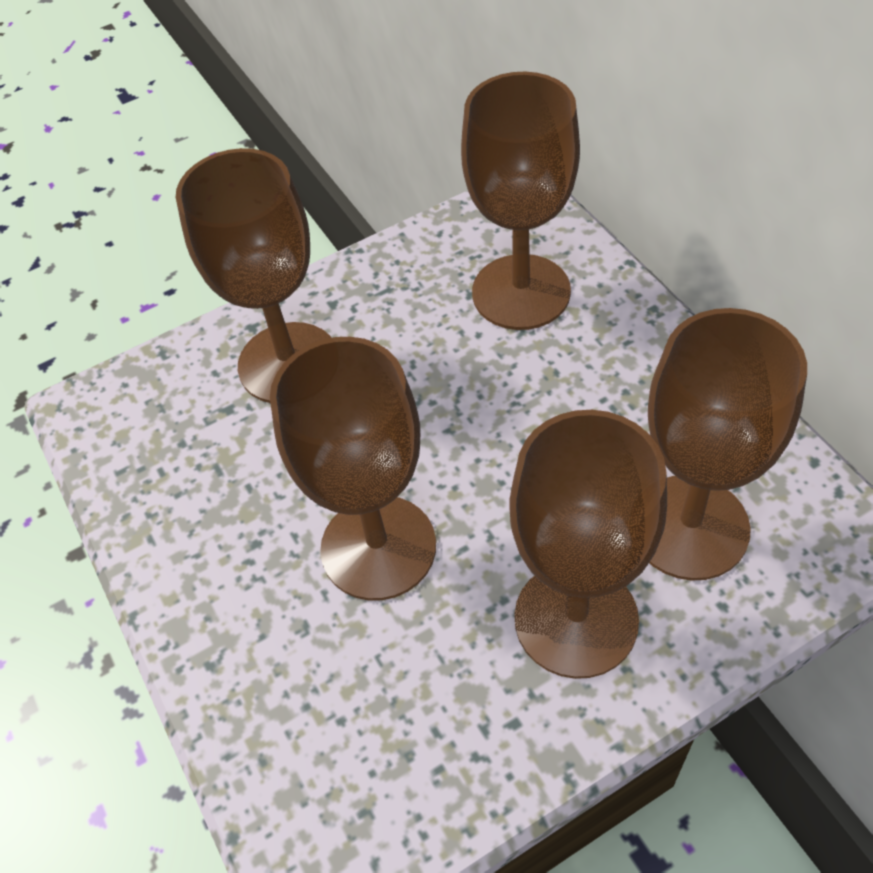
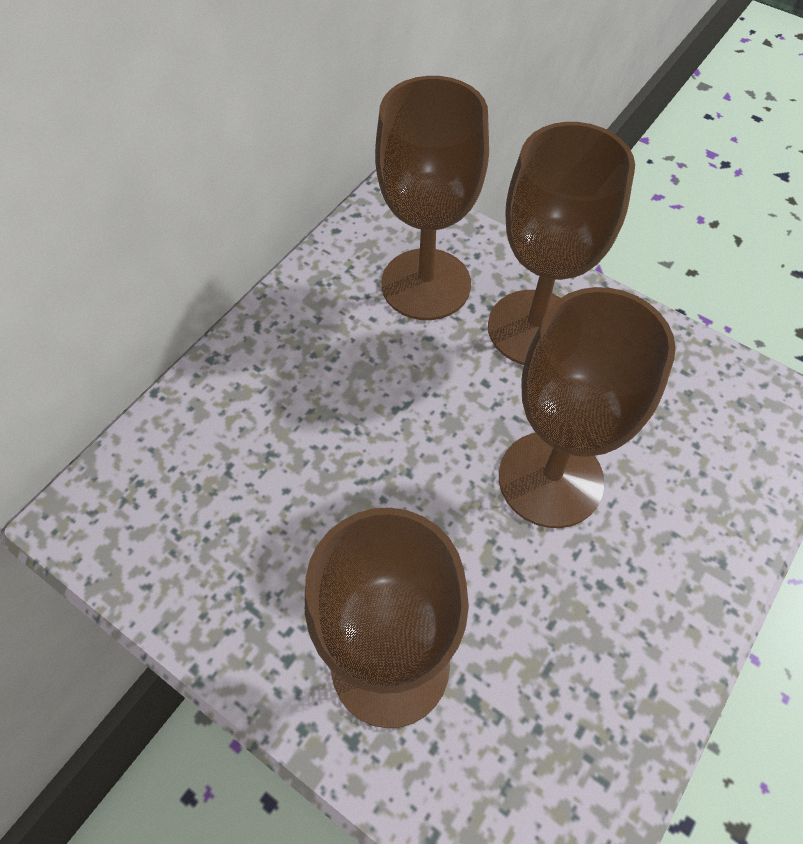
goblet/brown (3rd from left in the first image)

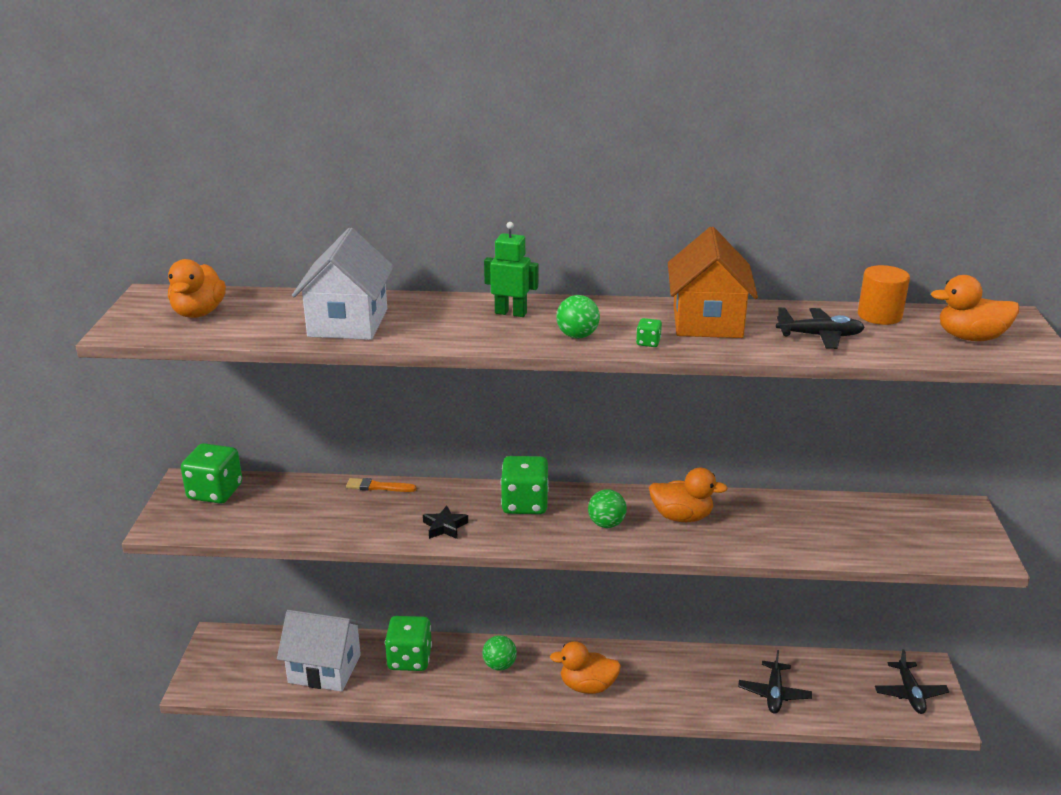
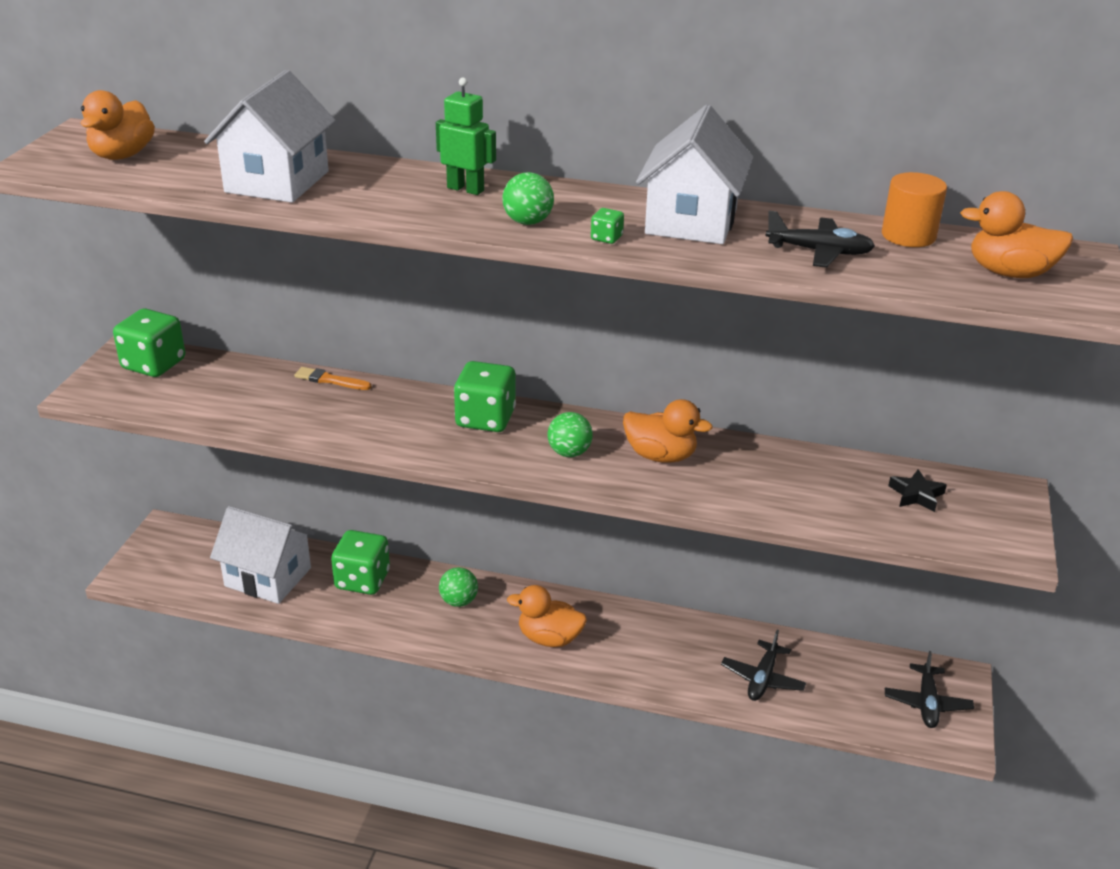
star/black
house/white (3rd from left)

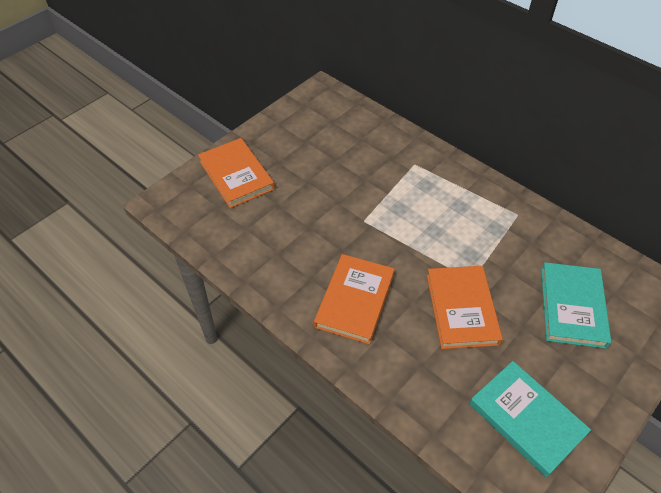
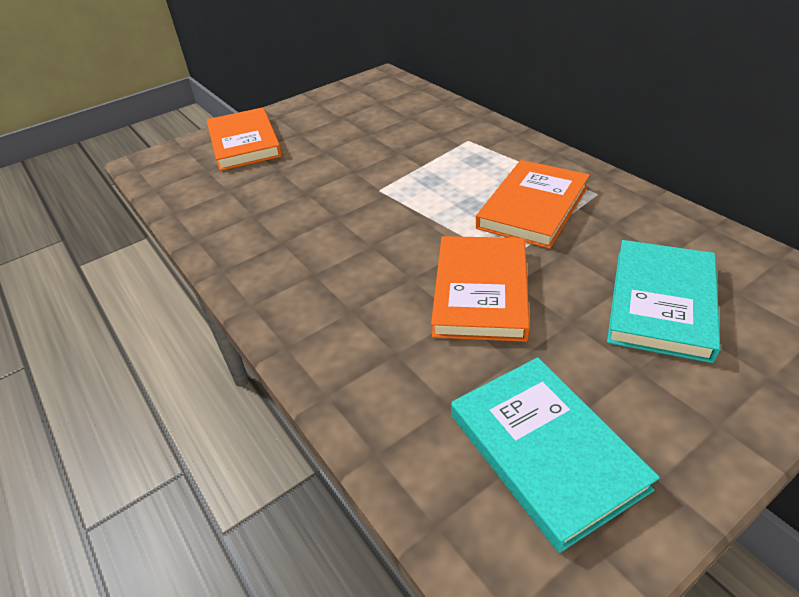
book/orange (3rd from left)

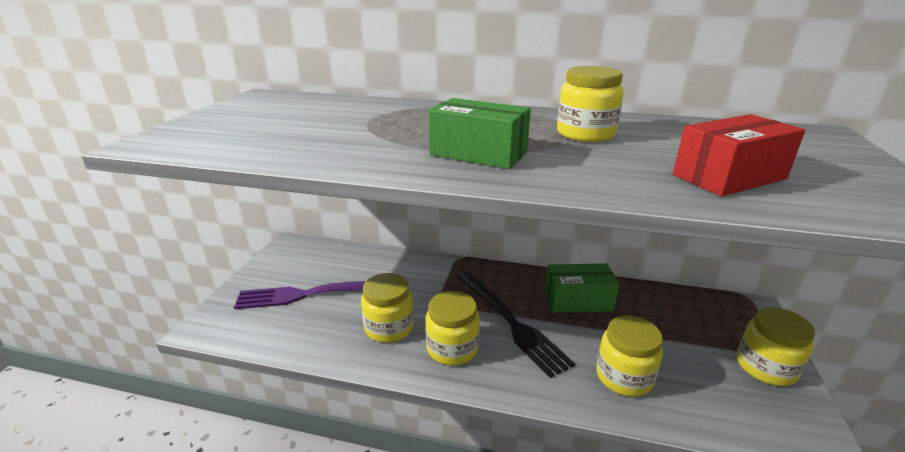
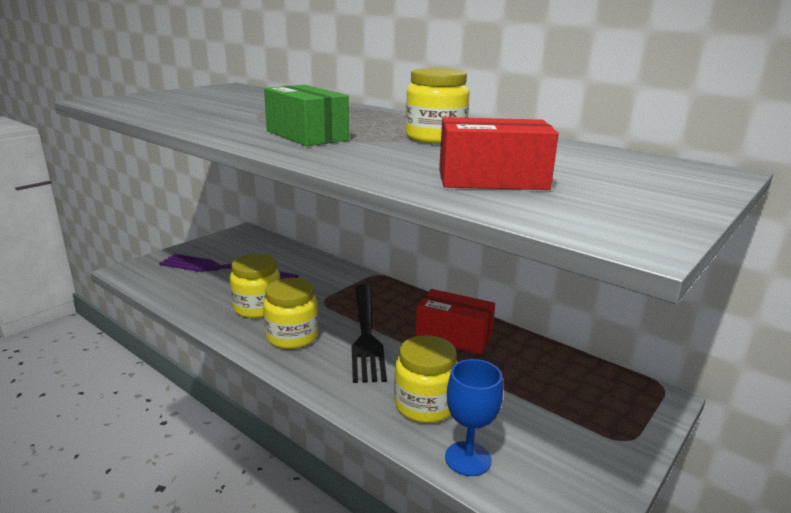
jar/yellow (5th from left in the first image)
goblet/blue
box/red (1st from left)

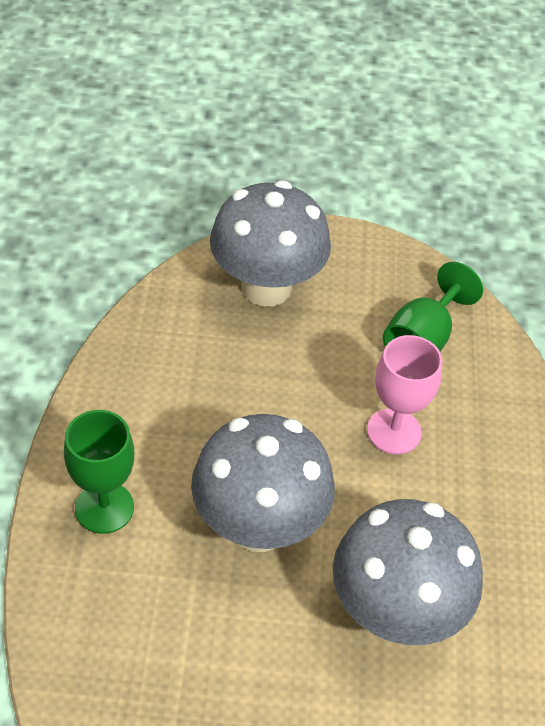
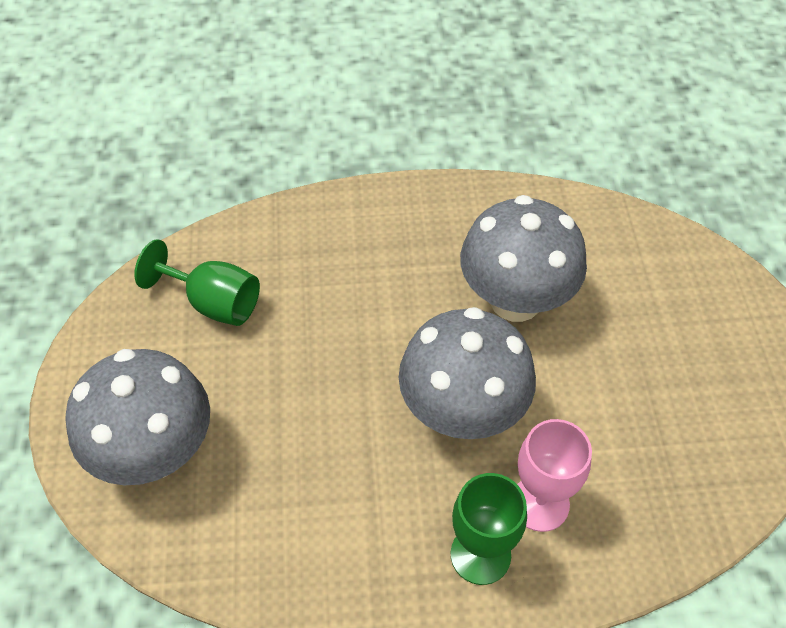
goblet/pink

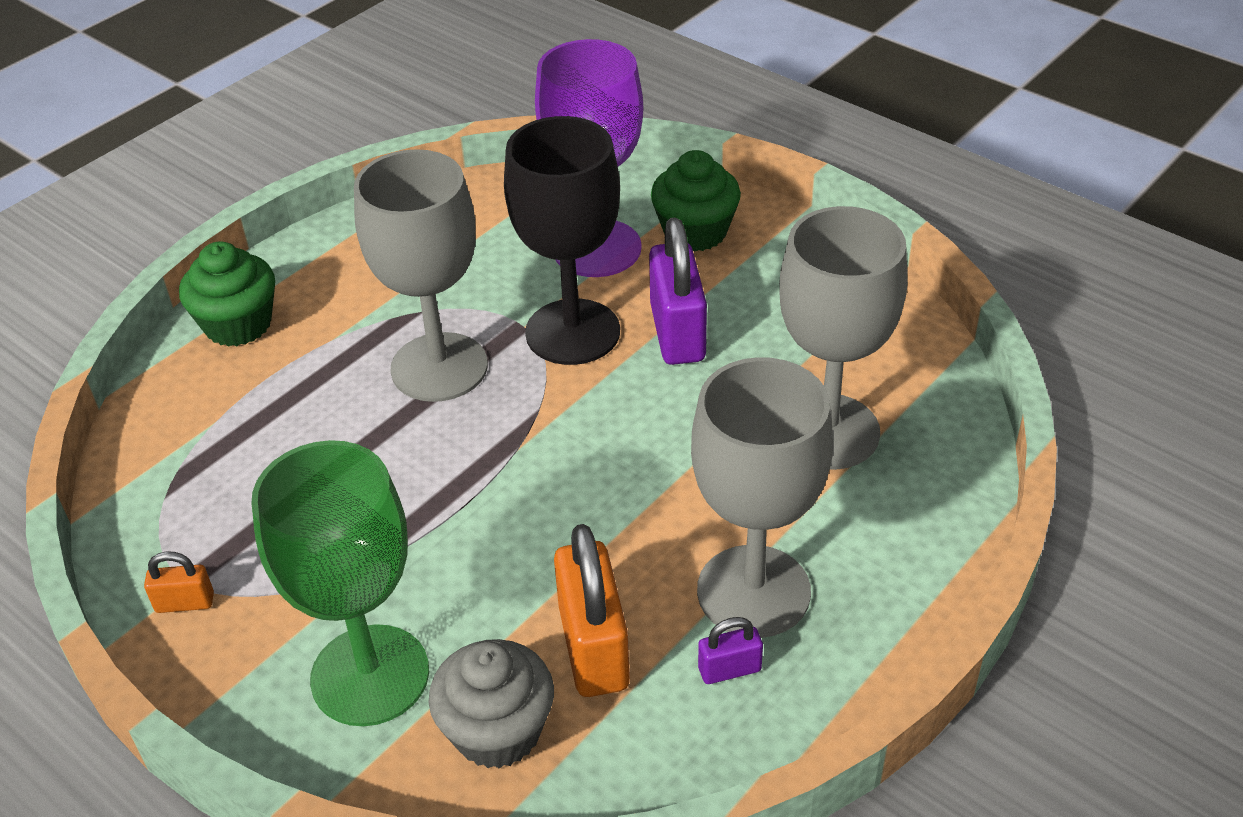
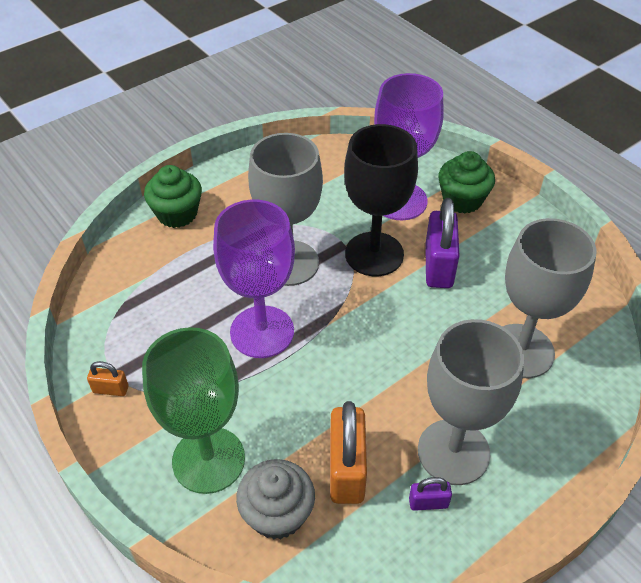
goblet/purple (1st from left)

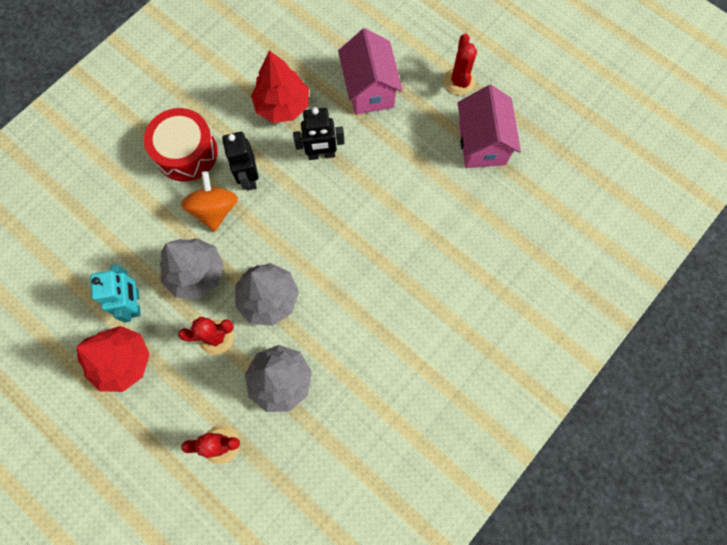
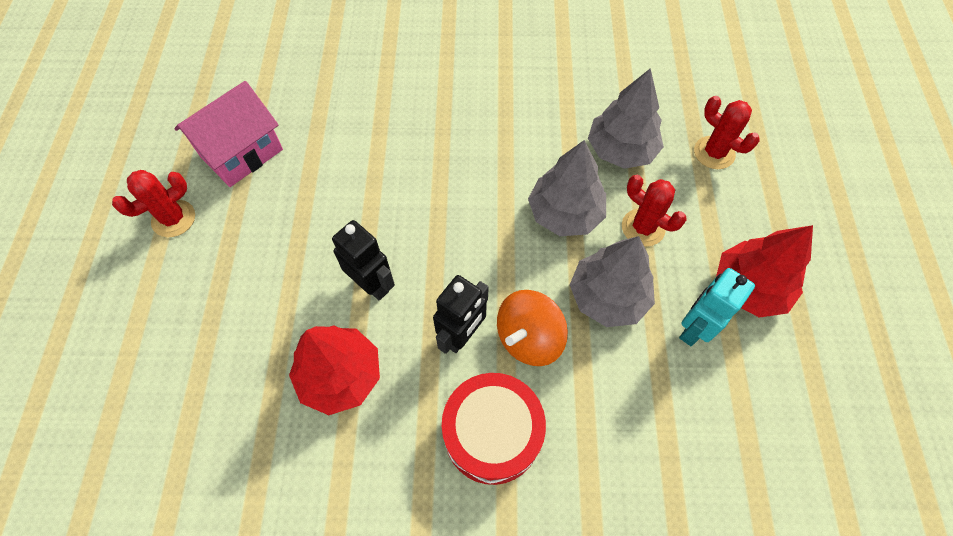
house/pink (1st from left in the first image)

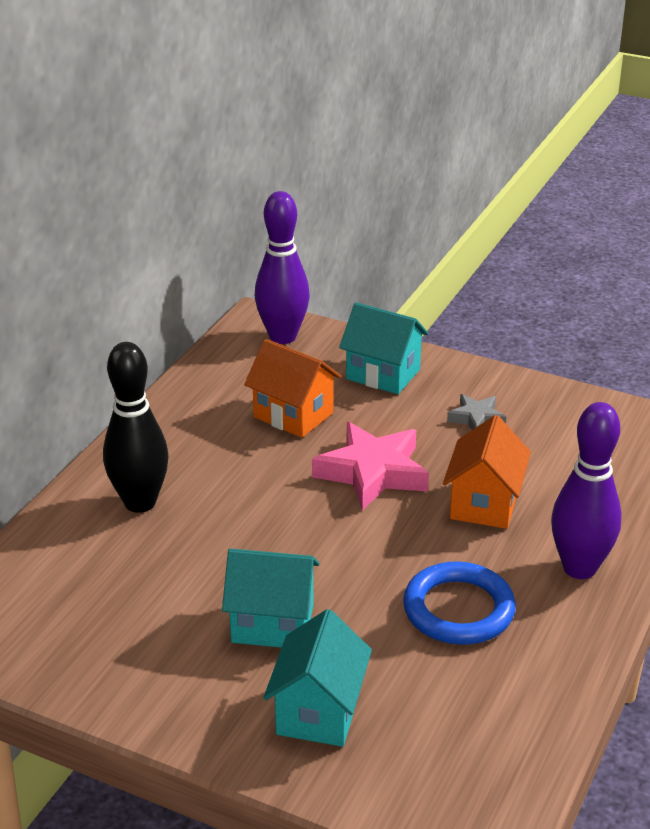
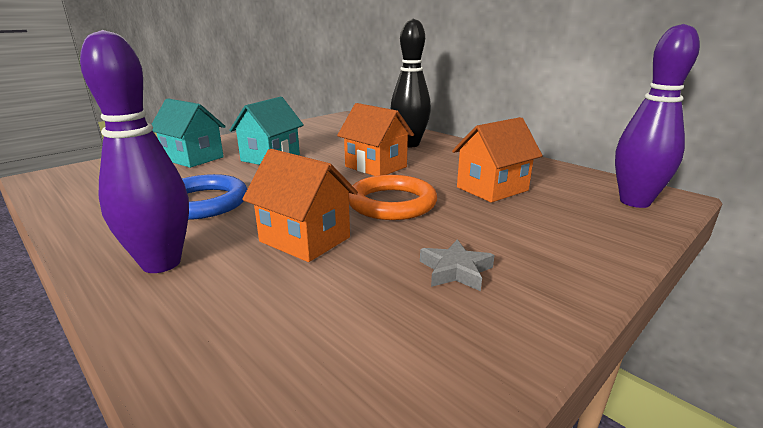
house/turquoise (3rd from left in the first image)
house/orange (2nd from left)
ring/orange

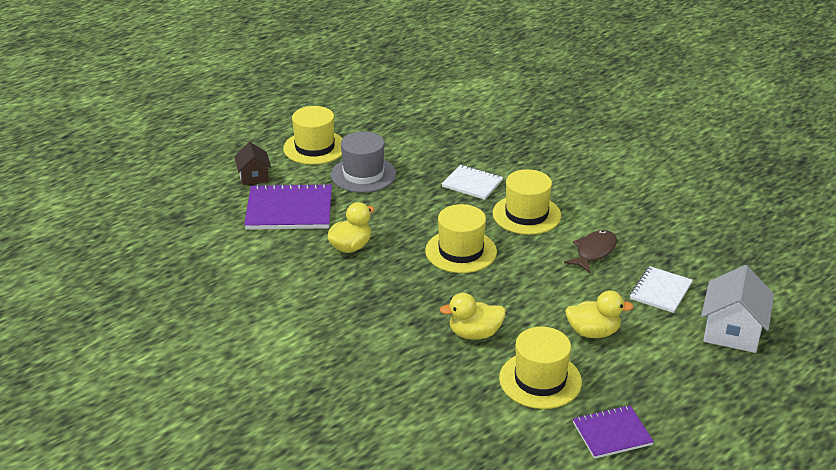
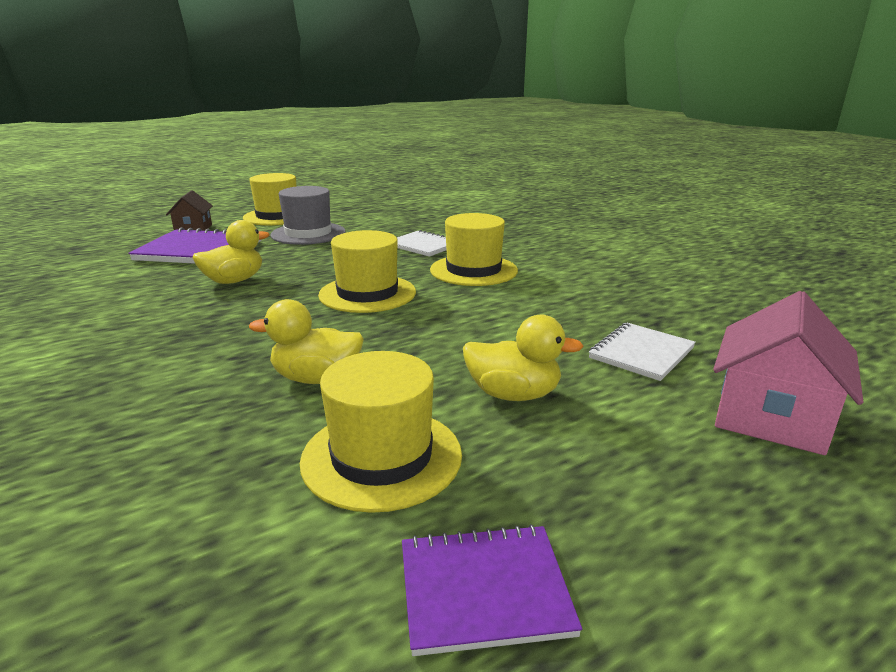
fish/brown
house/pink

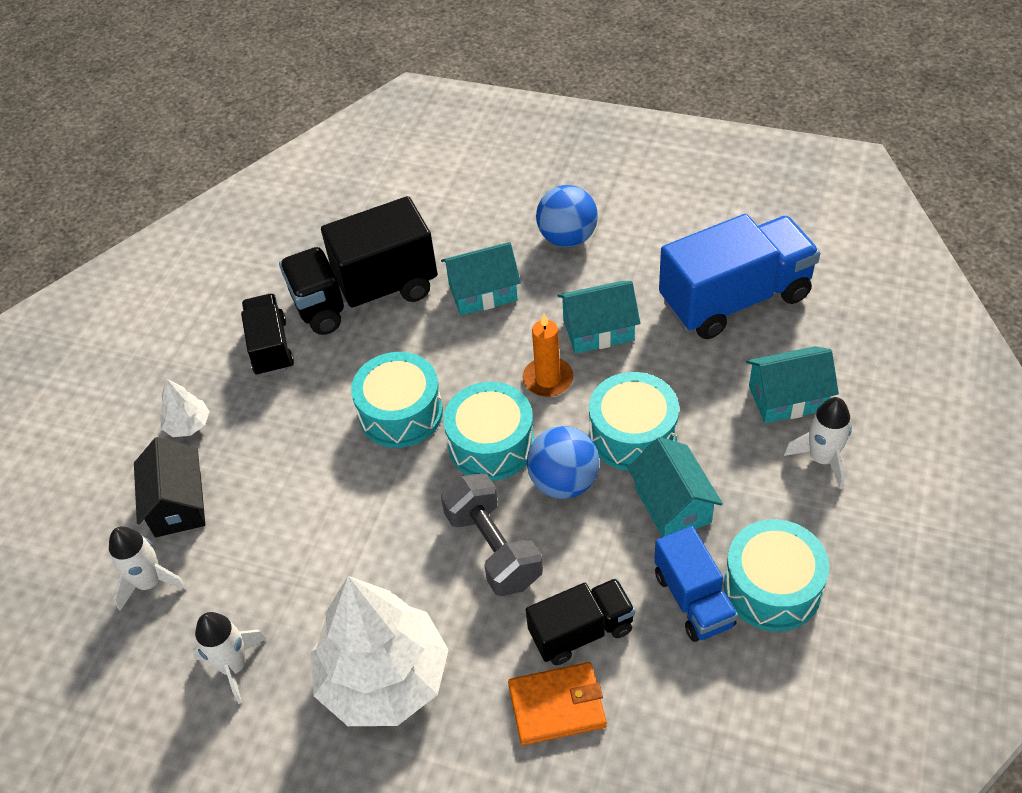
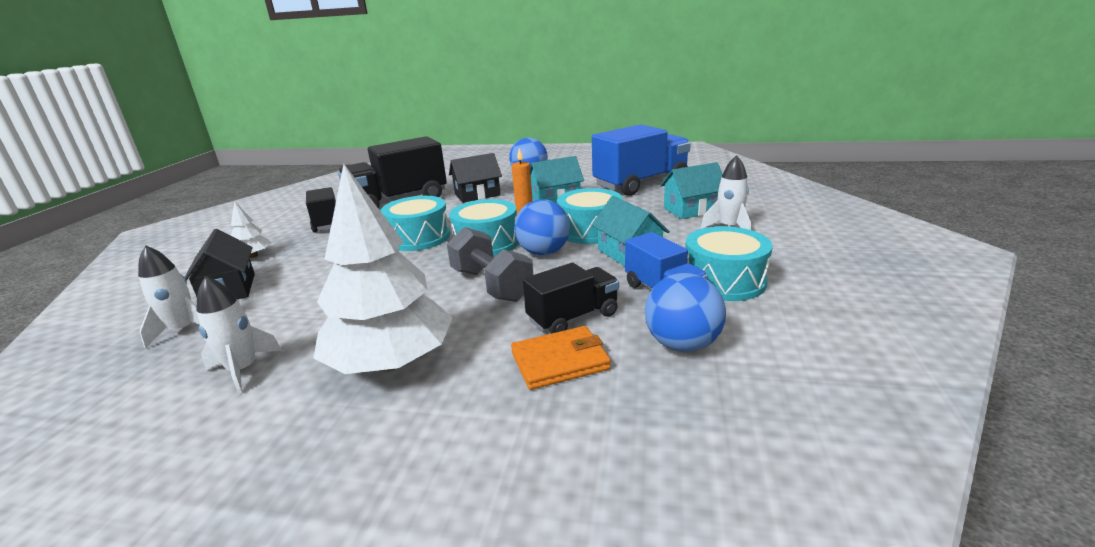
ball/blue (3rd from left)
house/black (2nd from left)

